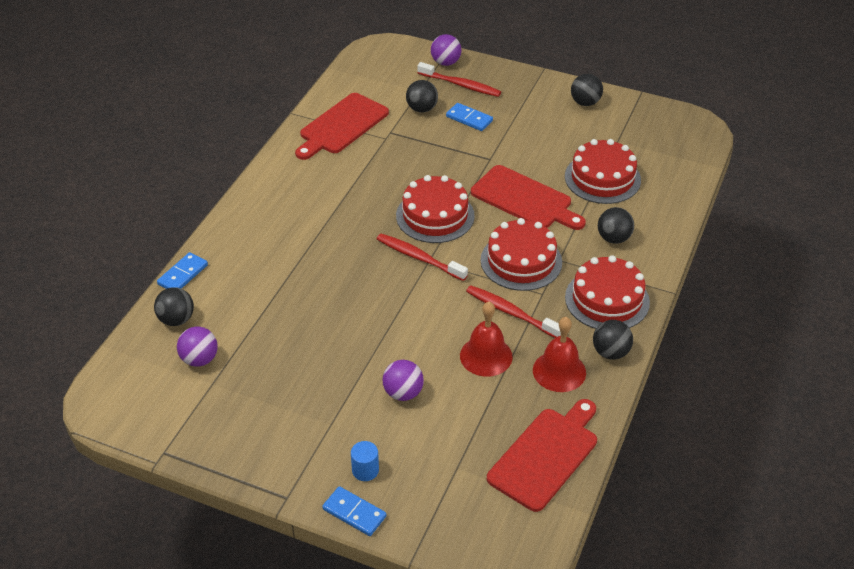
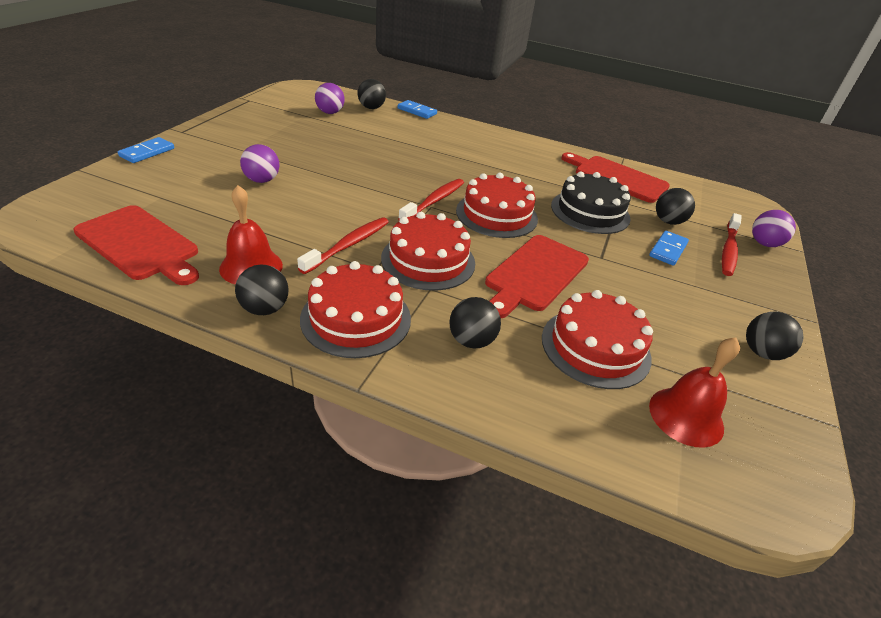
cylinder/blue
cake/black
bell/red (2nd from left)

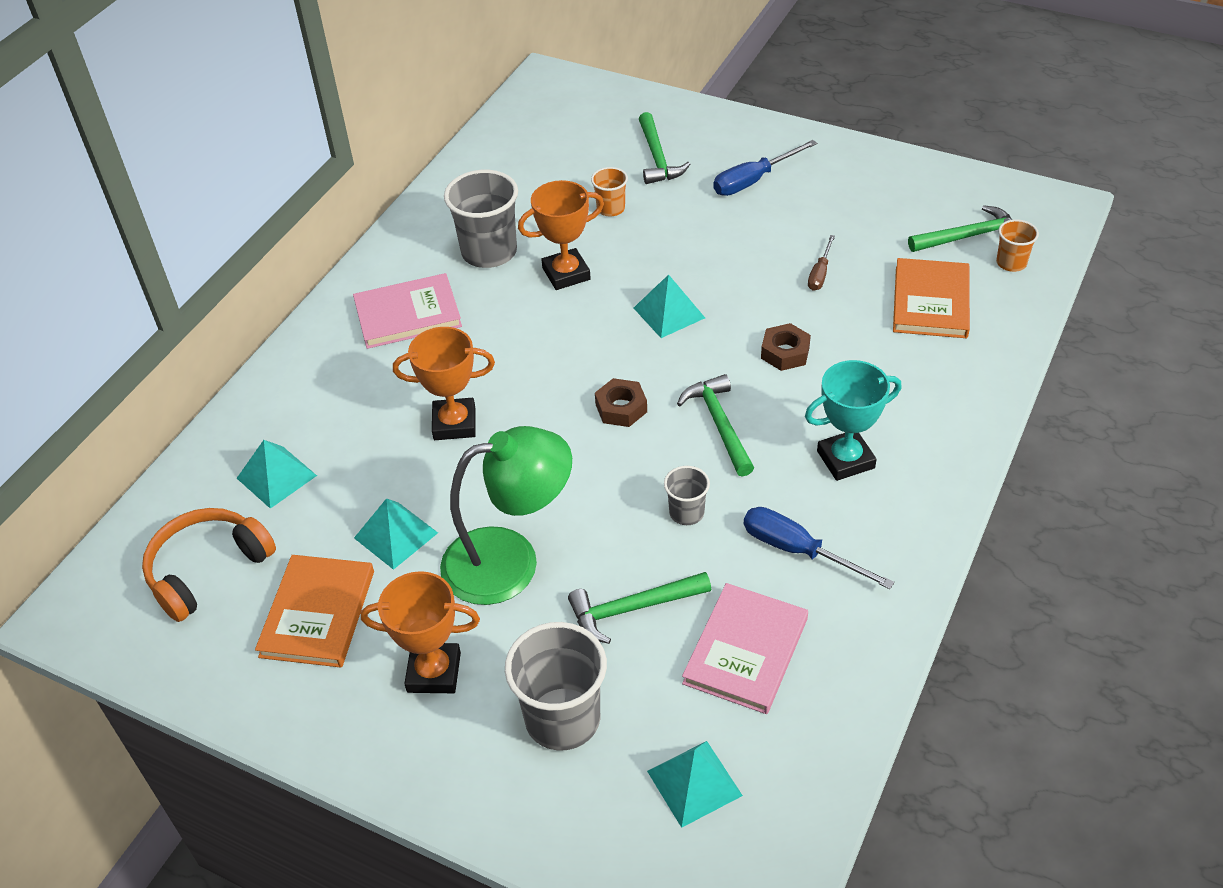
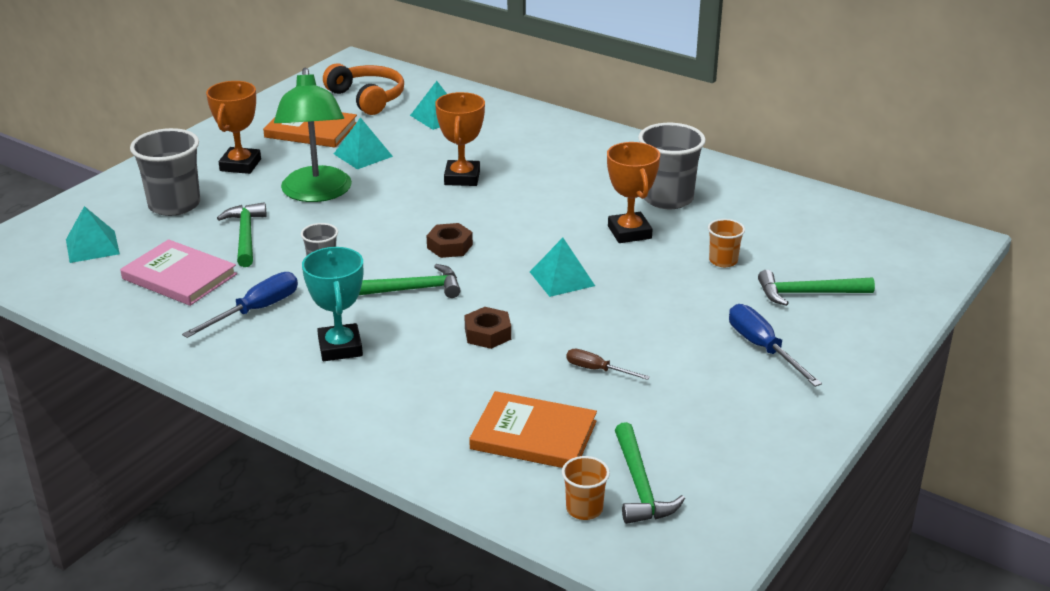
book/pink (1st from left in the first image)

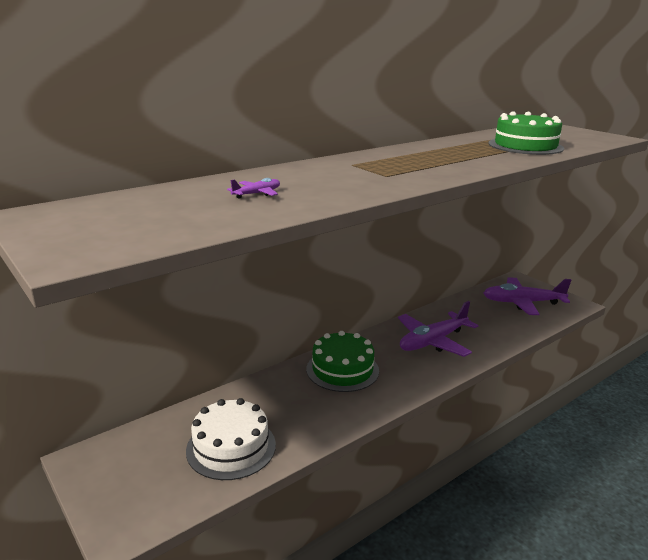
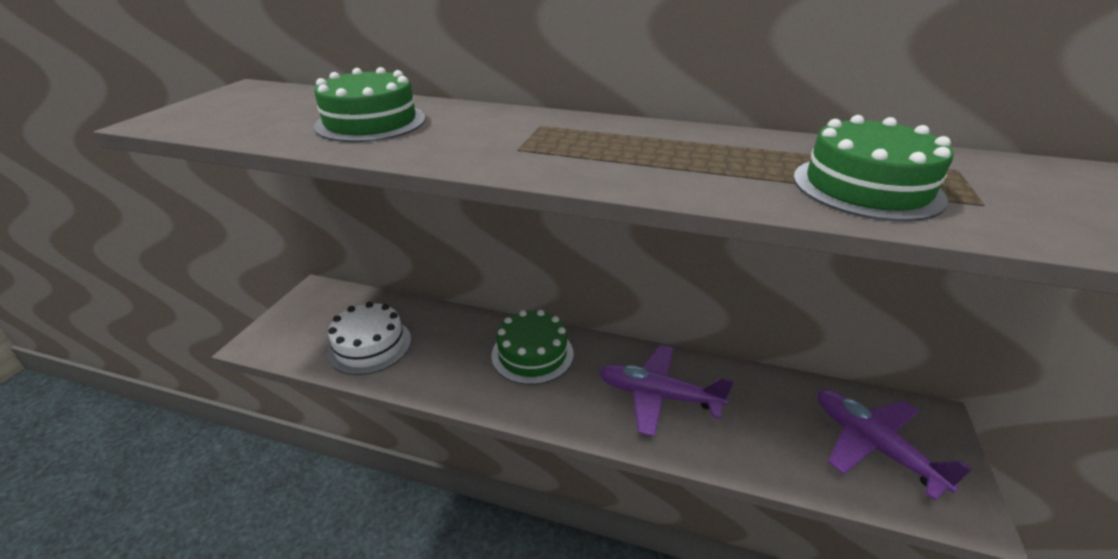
cake/green (1st from left)

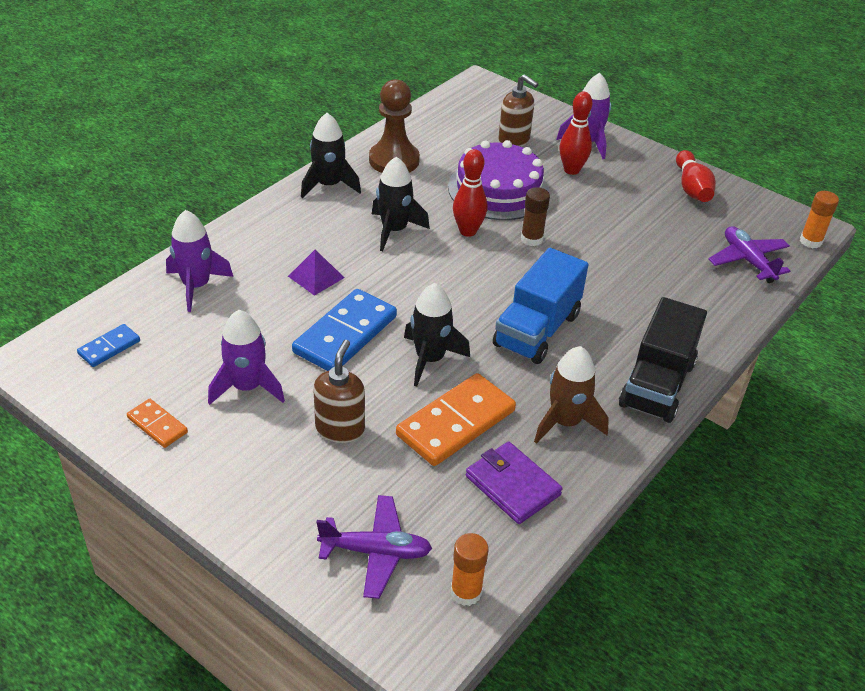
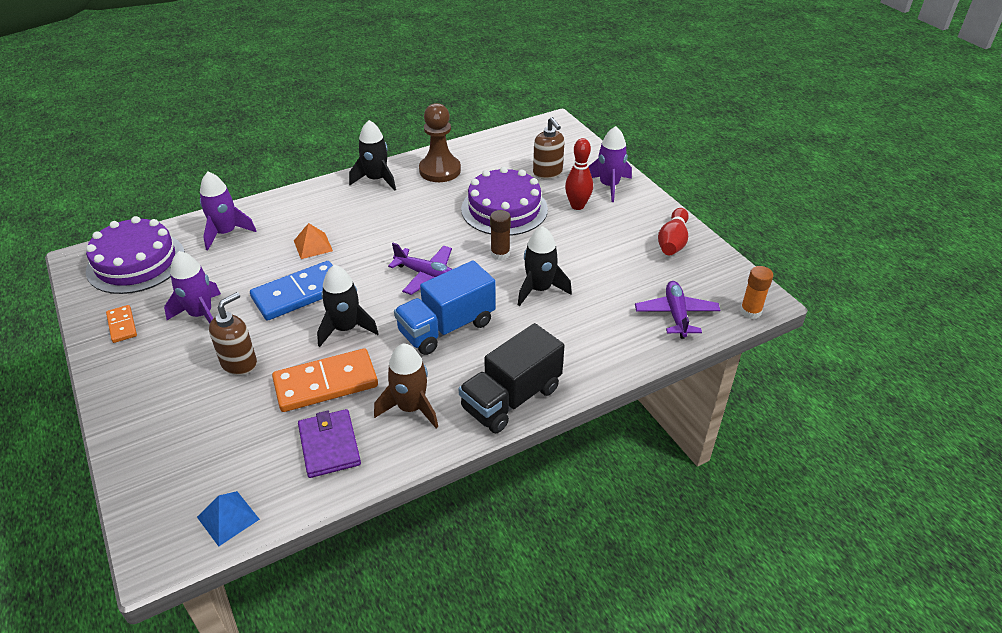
bowling pin/red (1st from left in the first image)
plane/purple (1st from left)
rocket/black (3rd from left)
cake/purple (1st from left)
pyramid/blue
pyramid/orange

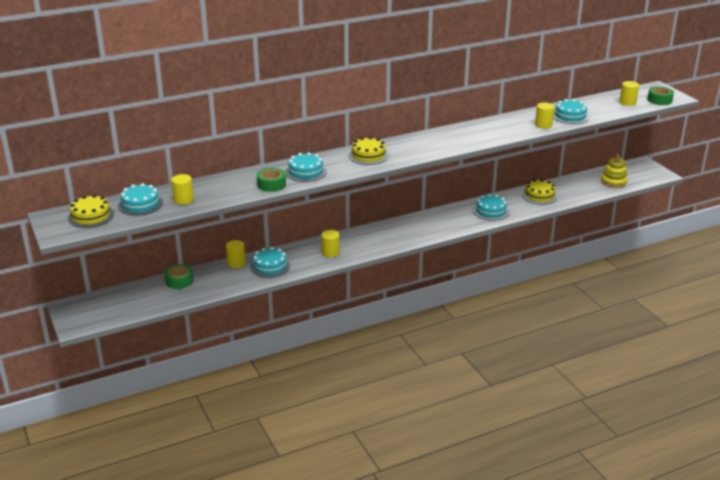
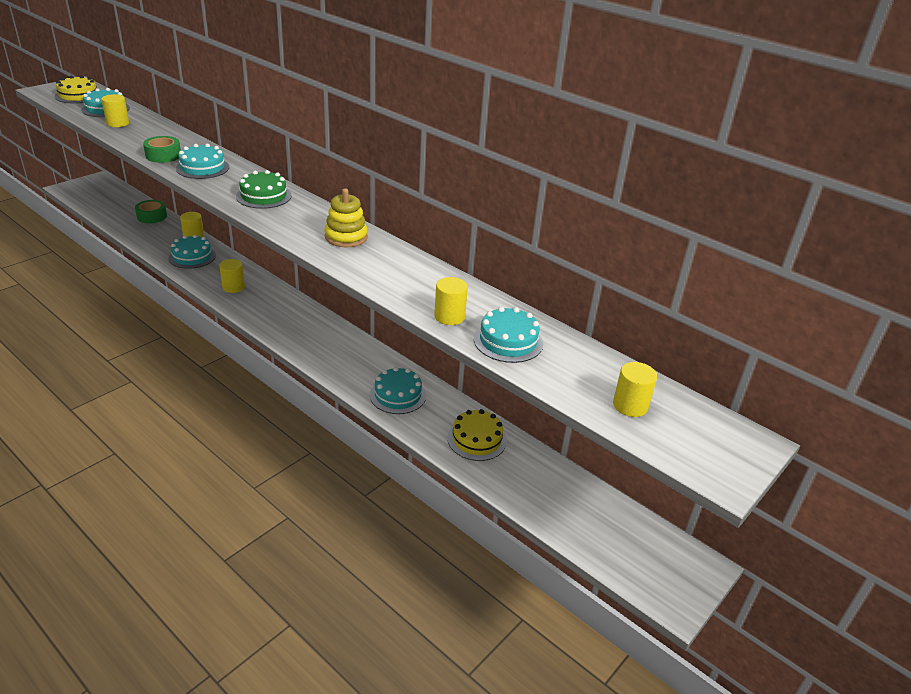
tape/green (3rd from left in the first image)
stacking toy/yellow
cake/green

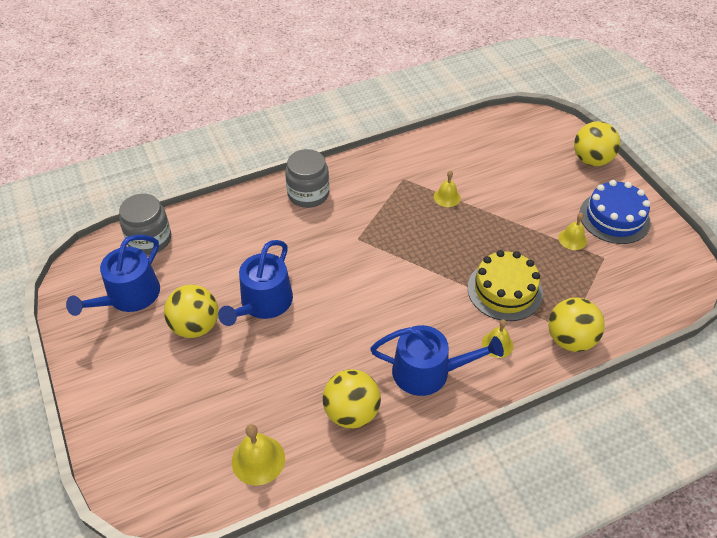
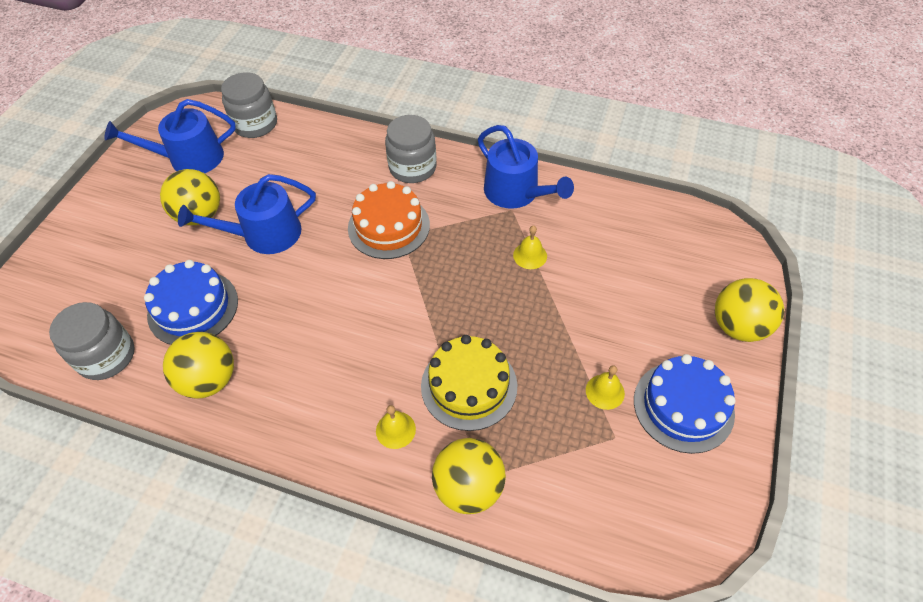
cake/blue (1st from left)
cake/orange
watering can/blue (3rd from left)
jar/grey (1st from left)

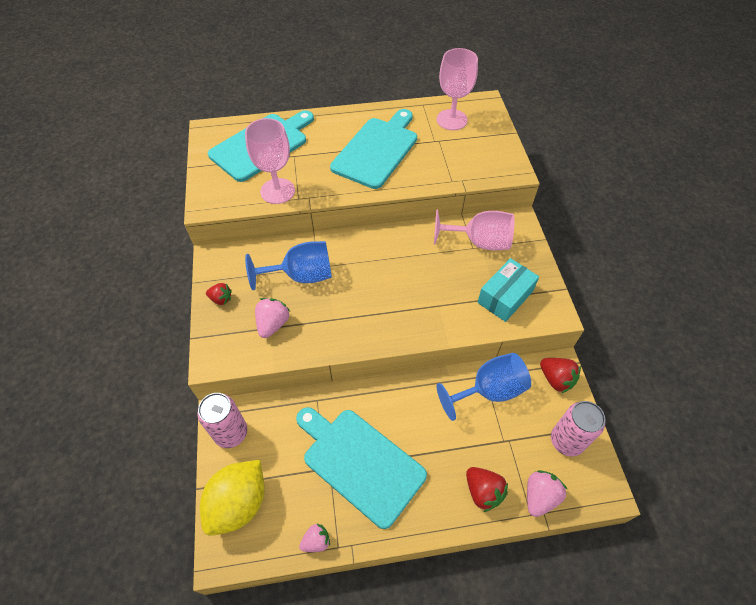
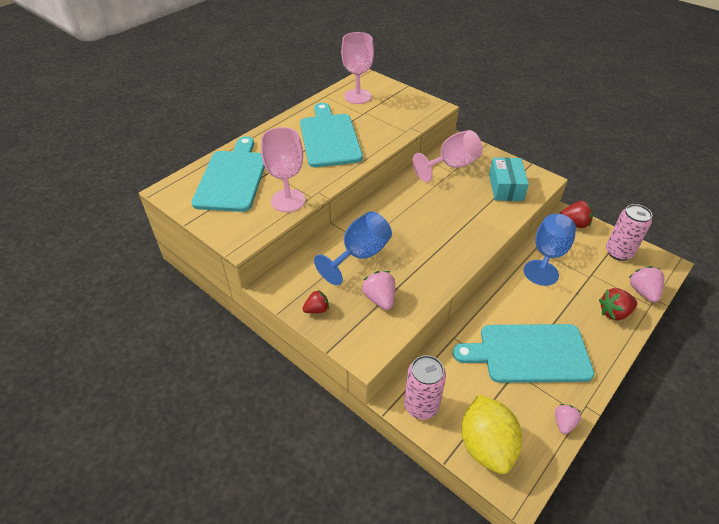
strawberry/red (3rd from left)

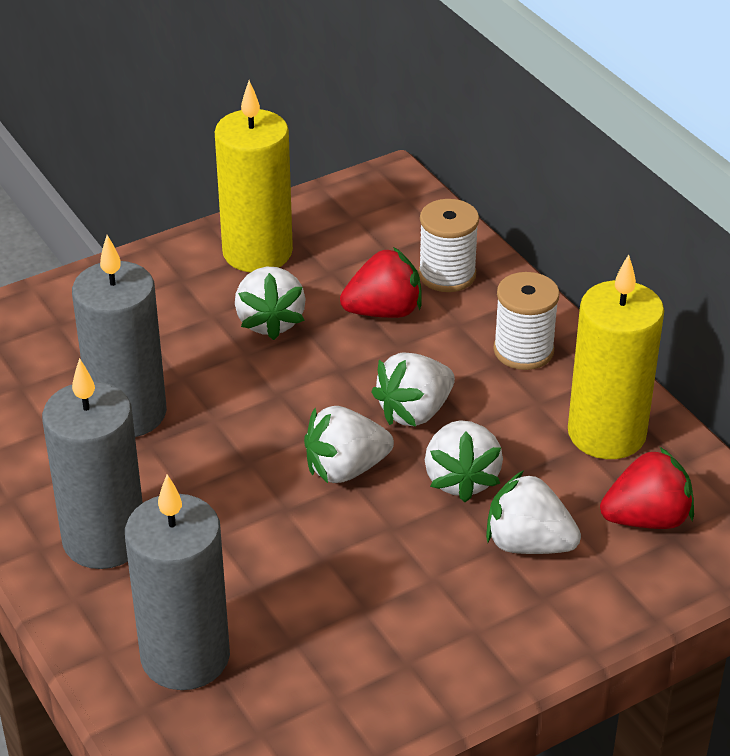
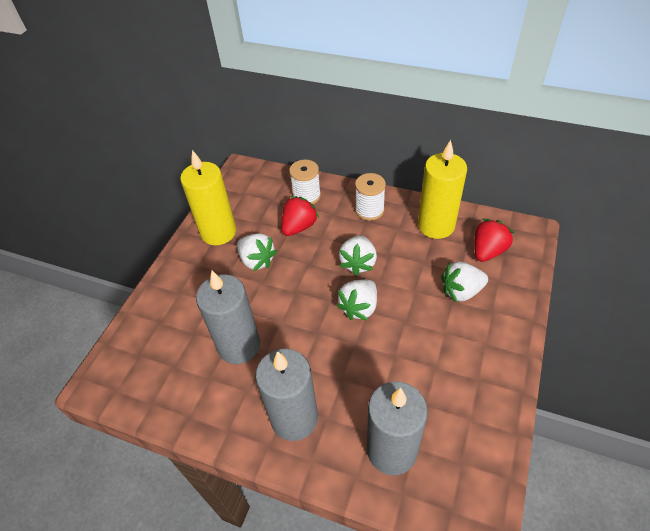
strawberry/white (4th from left in the first image)

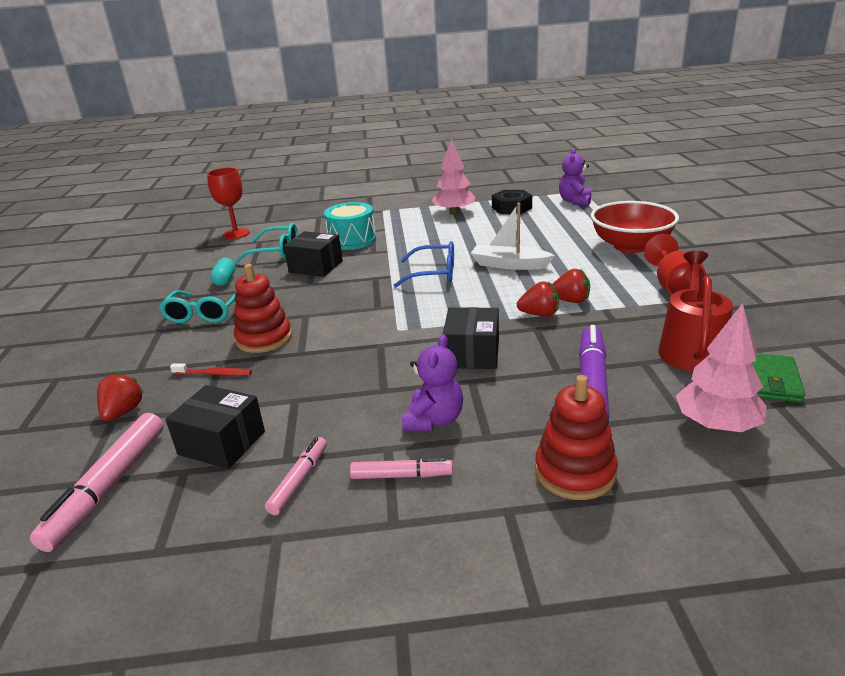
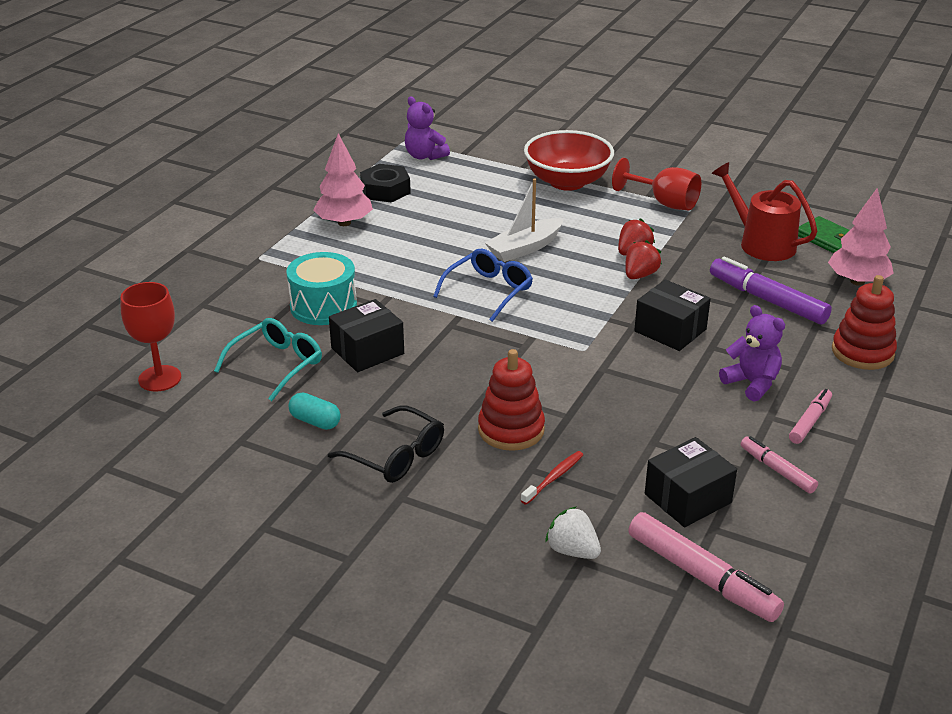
strawberry/white
glasses/black

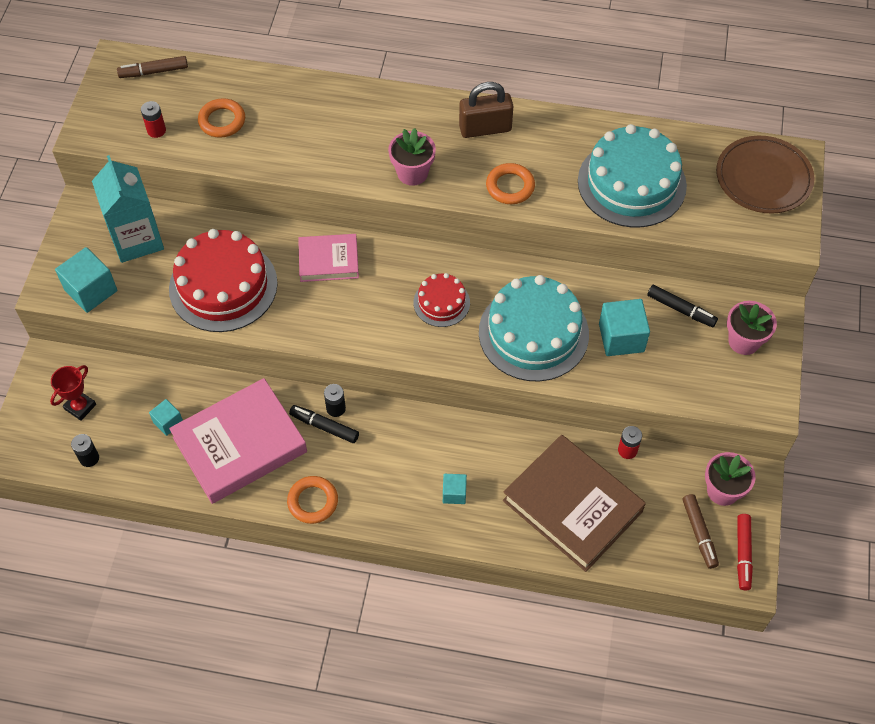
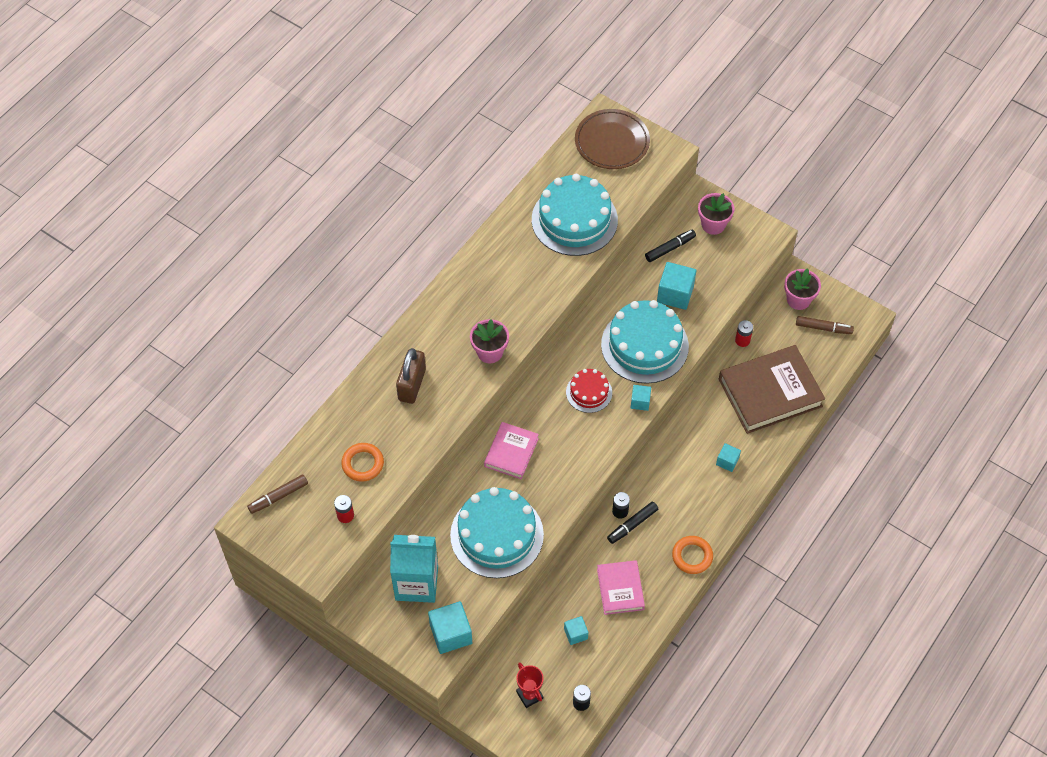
ring/orange (3rd from left in the first image)
marker/red
cube/turquoise (3rd from left)
padlock/brown
cake/turquoise (1st from left)
marker/brown (1st from left)
book/pink (2nd from left)

